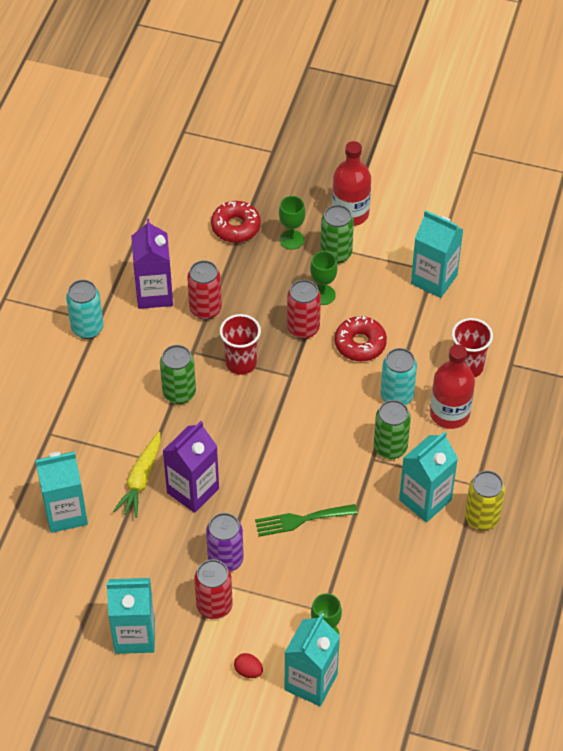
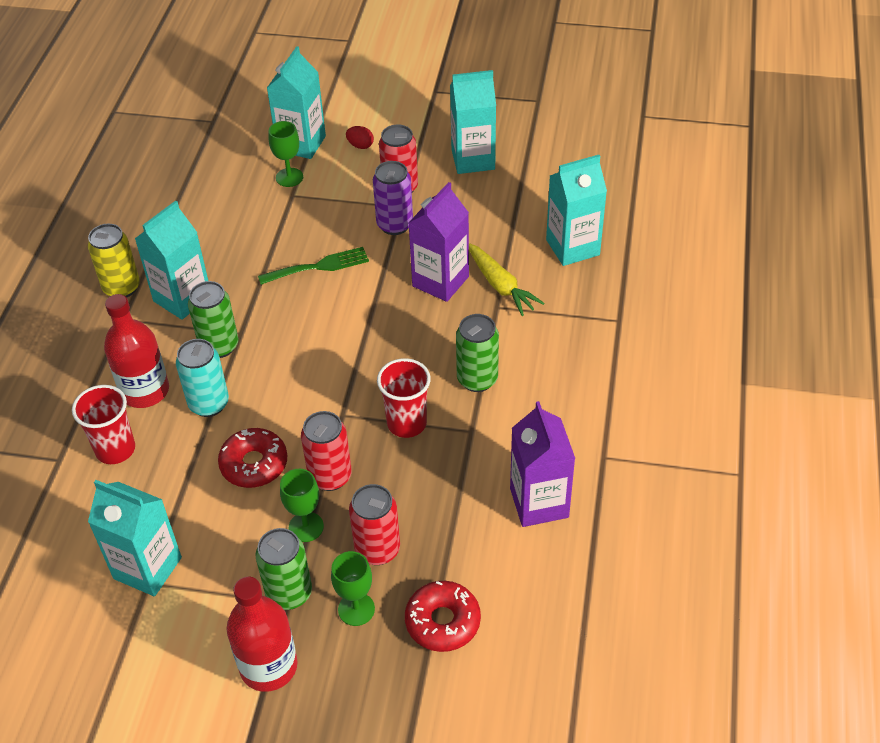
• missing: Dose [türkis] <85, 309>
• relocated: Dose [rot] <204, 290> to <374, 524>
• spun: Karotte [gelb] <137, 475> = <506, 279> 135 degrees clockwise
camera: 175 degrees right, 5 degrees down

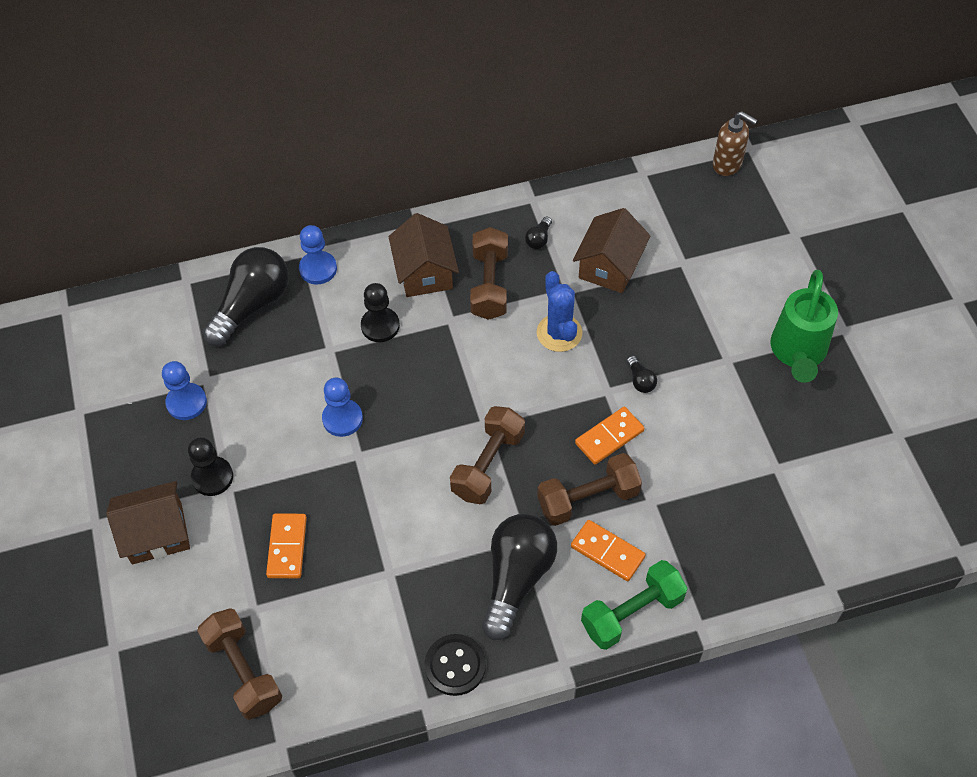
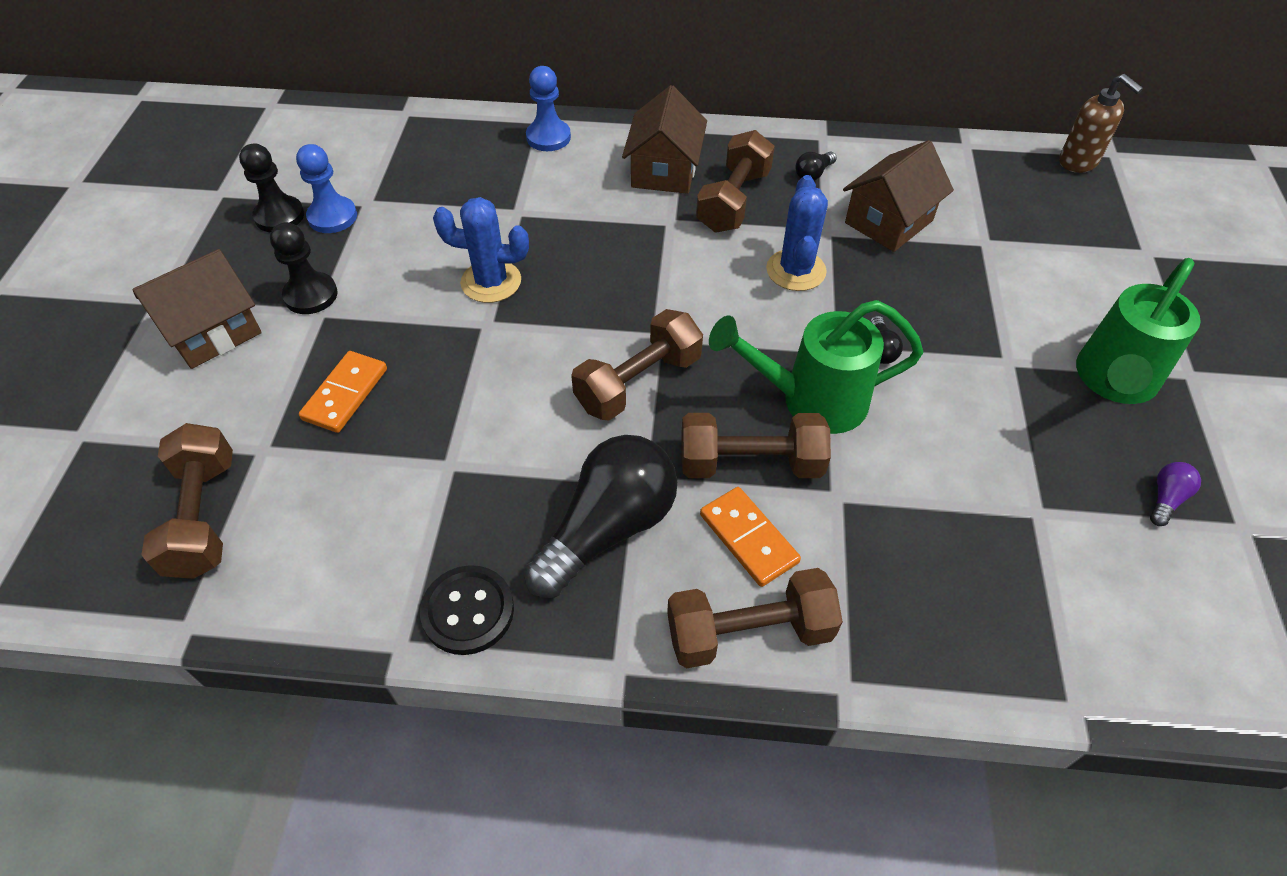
• missing: Glühbirne [schwarz] <245, 296>
• appeared: Glühbirne [lila] <1175, 494>
• relocated: Bauer [schwarz] <380, 312> to <271, 188>
• exchanged: Bauer [blau] <342, 407> to Kaktus [blau] <481, 250>
• exchanged: Dominostein [orange] <609, 436> to Gießkanne [grün] <816, 367>
• colour: Hantel [grün] <634, 605> to Hantel [braun] <755, 618>
• spun: Haus [braun] <148, 522> = <197, 309> 45 degrees counterclockwise
camera: 20 degrees right, 5 degrees down

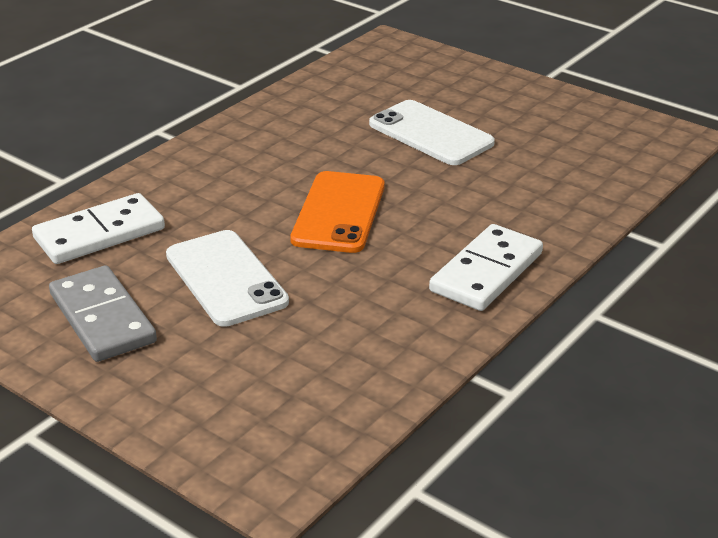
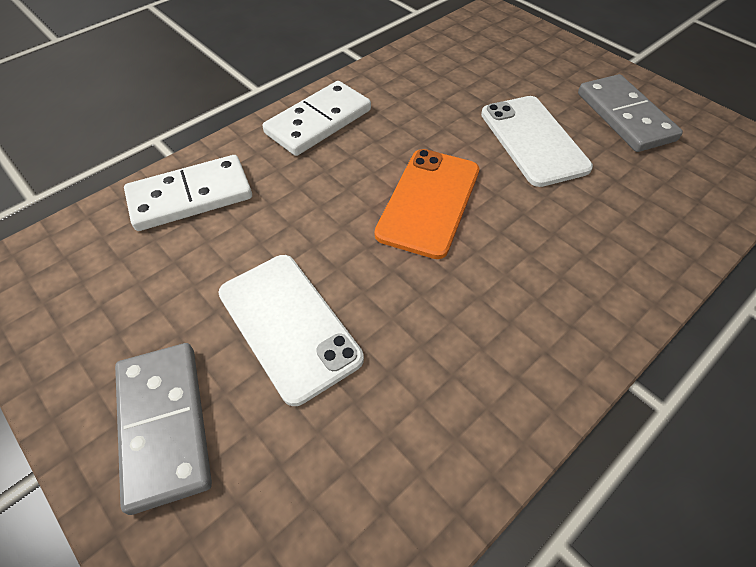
• appeared: Dominostein [grau] <163, 429>
• relocated: Dominostein [weiß] <98, 228> to <188, 193>
camera: 170 degrees left, 20 degrees up

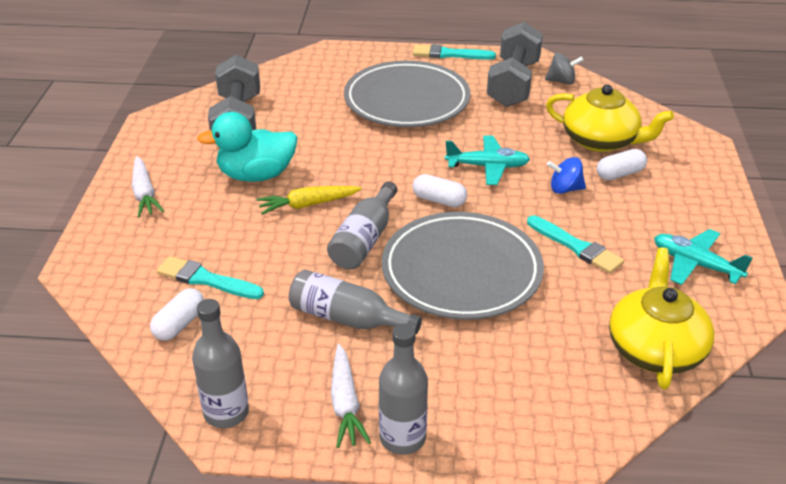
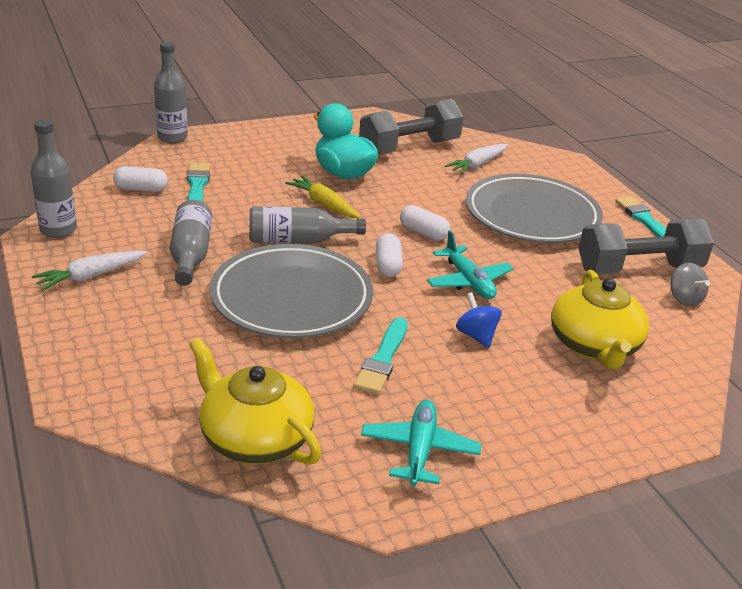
• relocated: Karotte [weiß] <148, 186> to <476, 159>
• relocated: Flasche [grau] <403, 389> to <171, 92>
• relocated: Kapsel [weiß] <622, 165> to <425, 222>
• spun: Teekanne [gelb] <661, 318> = <255, 401> 120 degrees counterclockwise
camera: 60 degrees right, 5 degrees down

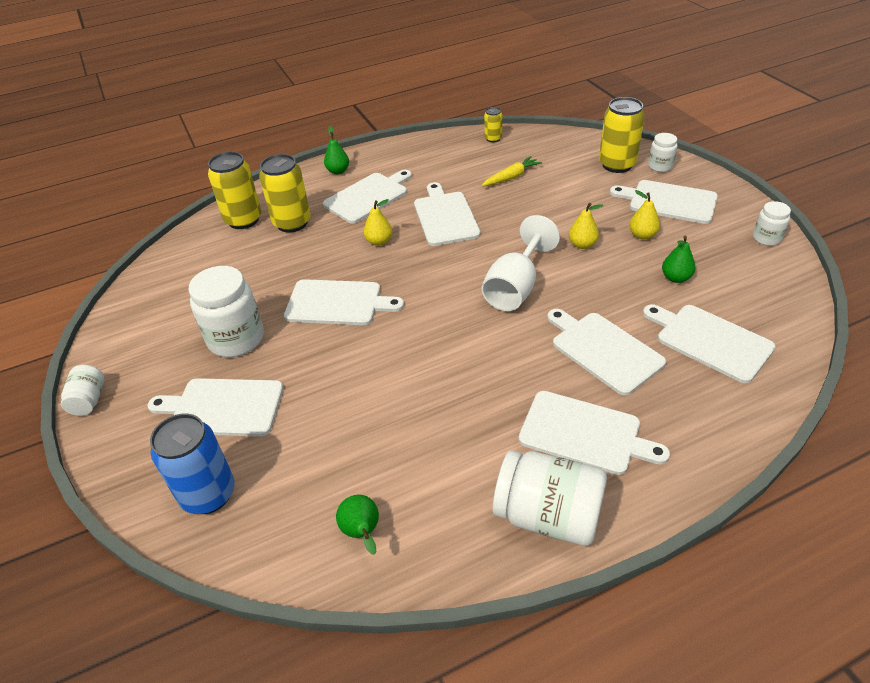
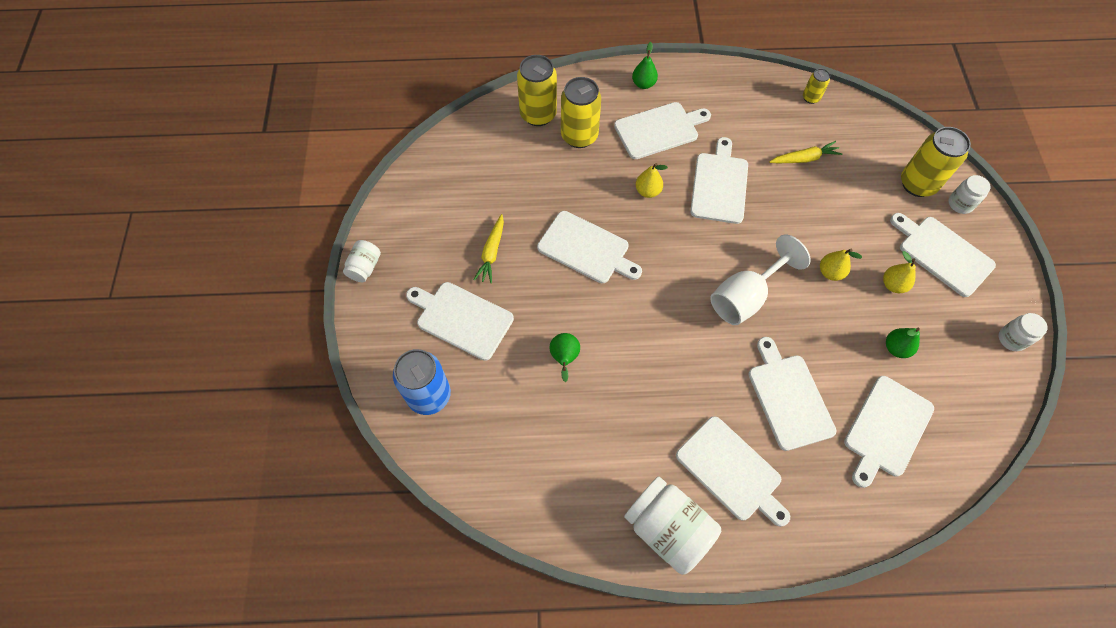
• relocated: Birne [grün] <357, 525> to <565, 357>
• exchanged: Einmachglas [weiß] <226, 311> to Karotte [gelb] <488, 248>
• spun: Schneidebrett [weiß] <709, 343> = <889, 432> 120 degrees counterclockwise
camera: 20 degrees right, 20 degrees up

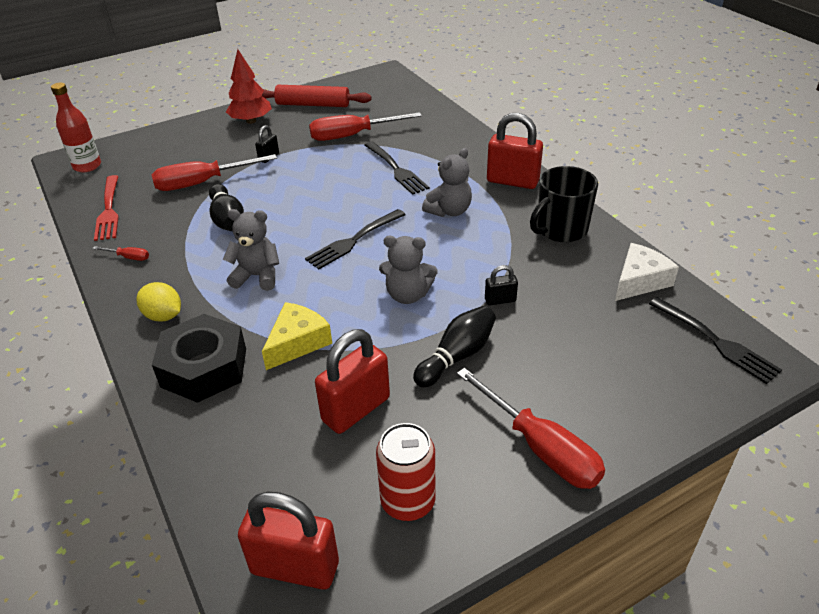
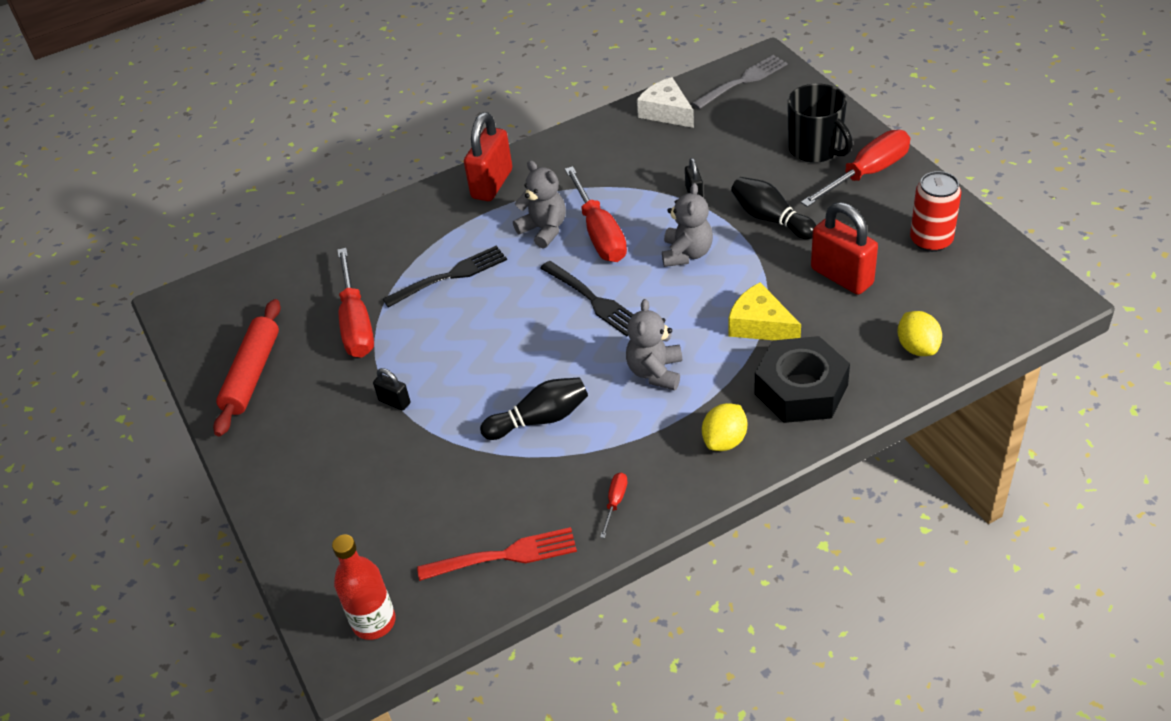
• missing: Baum [rot] <249, 86>
• missing: Vorhängeschloss [rot] <288, 541>
• appeared: Zitrone [gelb] <920, 333>
• relocated: Schraubenzieher [rot] <214, 172> to <596, 214>
• relocated: Tasse [schwarz] <564, 204> to <820, 123>
• colour: Gabel [schwarz] <715, 340> to Gabel [grau] <740, 82>
camera: 85 degrees left, 5 degrees up

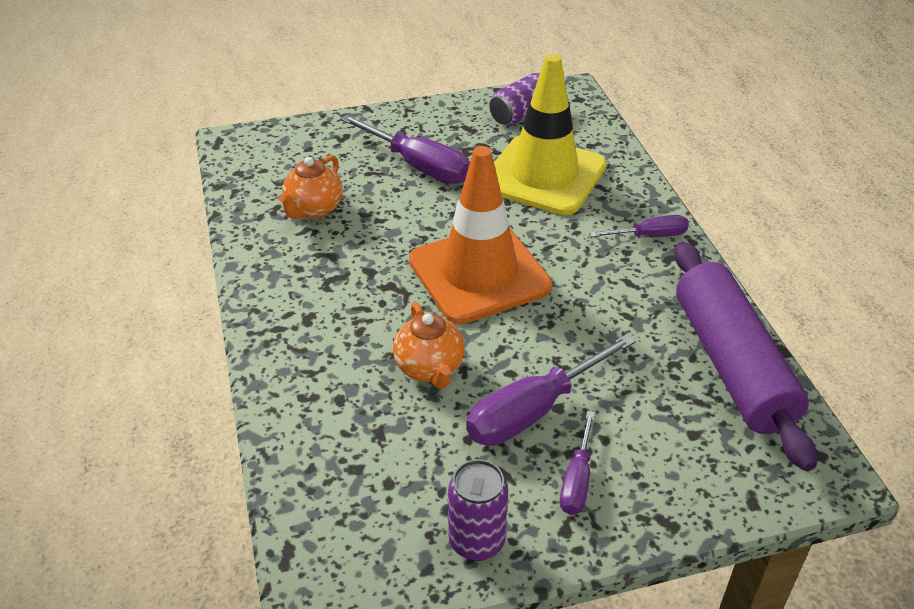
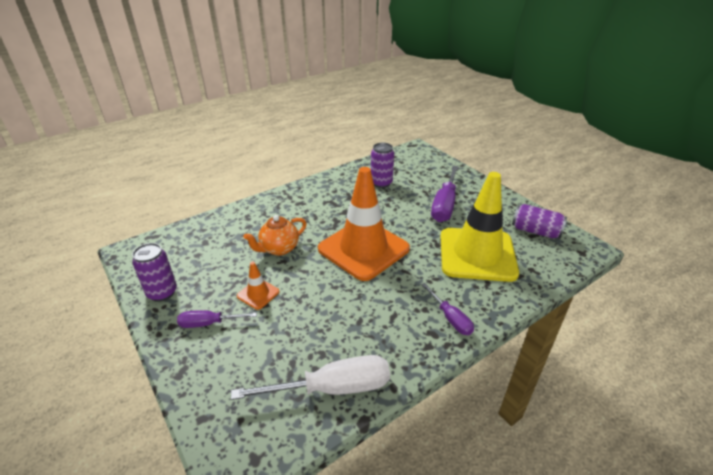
• exchanged: Teekanne [orange] <311, 187> to Dose [lila] <382, 165>
• exchanged: Schraubenzieher [lila] <551, 390> to Leitkegel [orange] <258, 286>
• exchanged: Nudelholz [lila] <745, 356> to Schraubenzieher [weiß] <310, 377>
camera: 70 degrees right, 5 degrees down

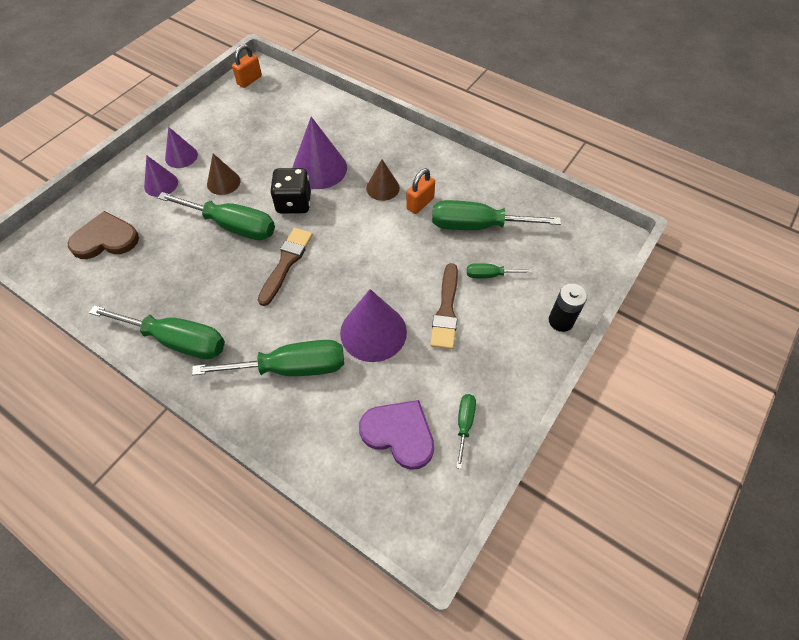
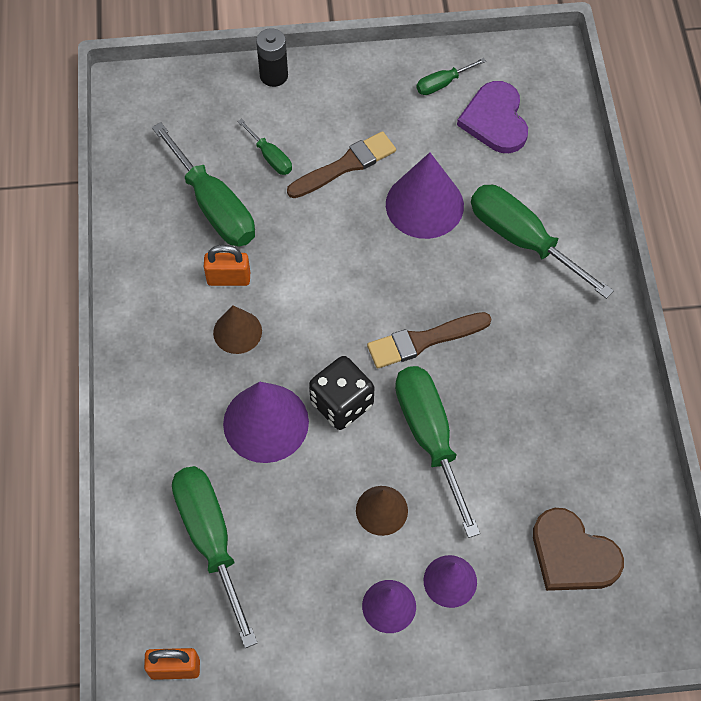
• relocated: Schraubenzieher [grün] <157, 332> to <214, 557>
camera: 130 degrees left, 5 degrees up

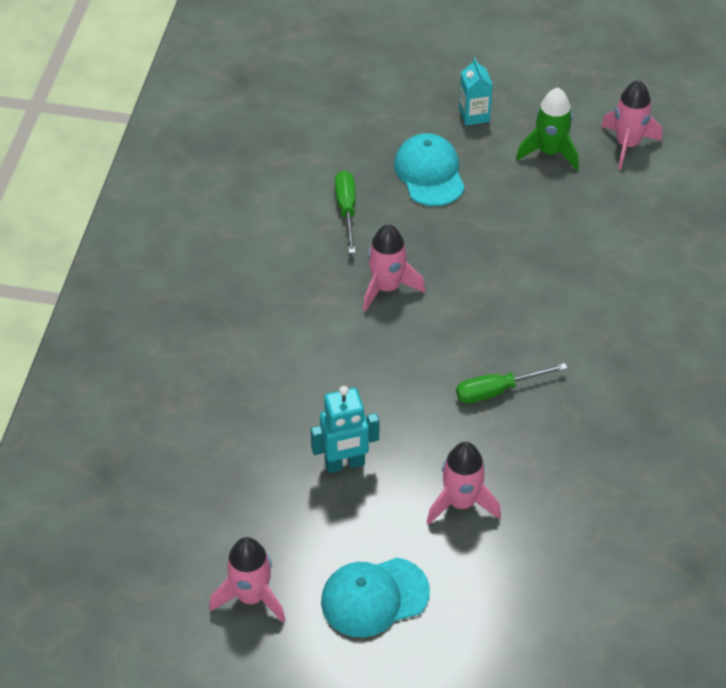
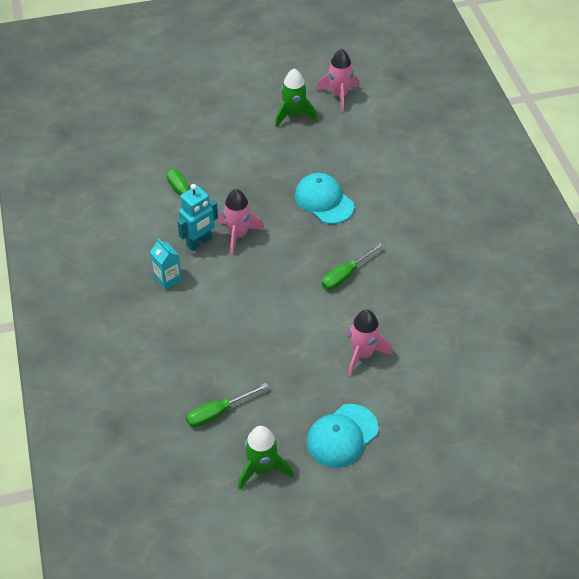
• appeared: Schraubenzieher [grün] <227, 405>
• relocated: Roboter [türkis] <345, 429> to <197, 217>
• relocated: Kappe [türkis] <429, 169> to <324, 198>
• relocated: Getränkekarton [türkis] <476, 92> to <166, 264>
• colour: Rakete [rosa] <247, 580> to Rakete [grün] <265, 457>
camera: 25 degrees left, 0 degrees up

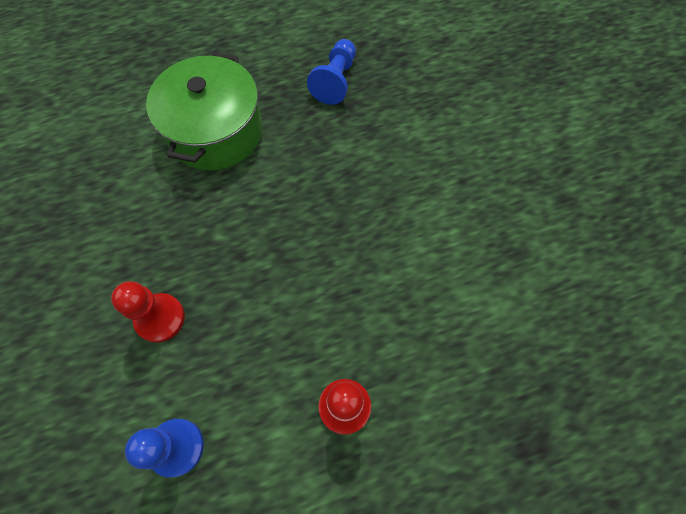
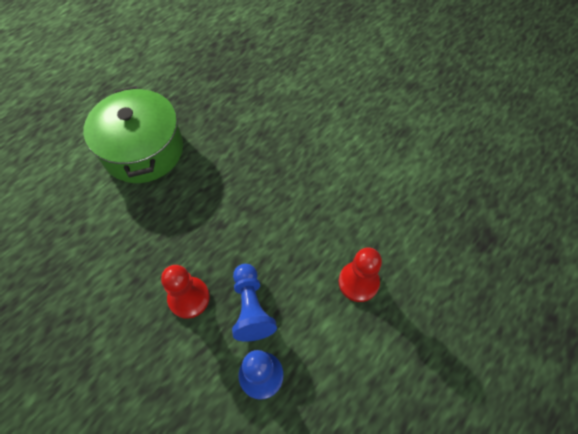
• relocated: Bauer [blau] <331, 72> to <254, 303>
camera: 30 degrees left, 5 degrees down

